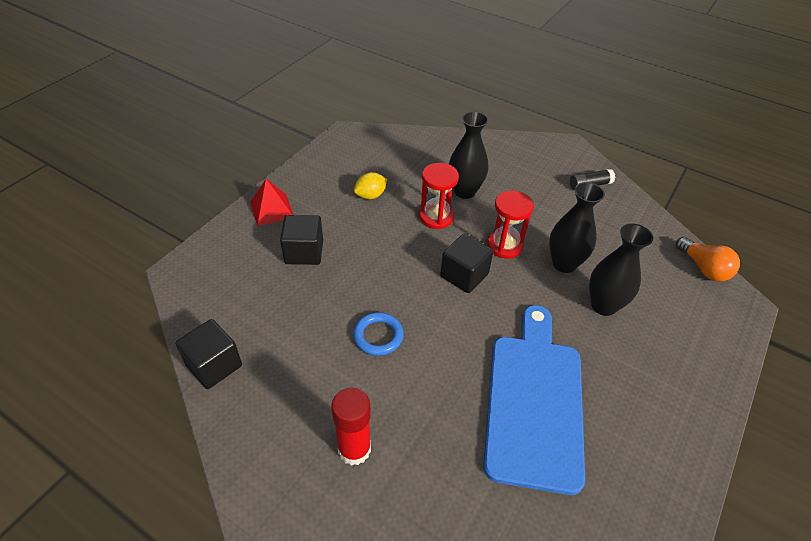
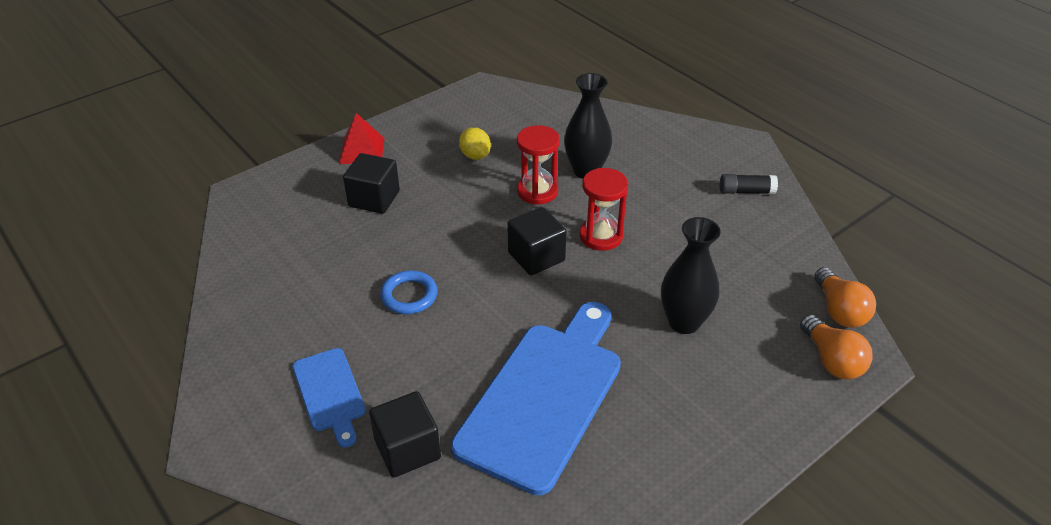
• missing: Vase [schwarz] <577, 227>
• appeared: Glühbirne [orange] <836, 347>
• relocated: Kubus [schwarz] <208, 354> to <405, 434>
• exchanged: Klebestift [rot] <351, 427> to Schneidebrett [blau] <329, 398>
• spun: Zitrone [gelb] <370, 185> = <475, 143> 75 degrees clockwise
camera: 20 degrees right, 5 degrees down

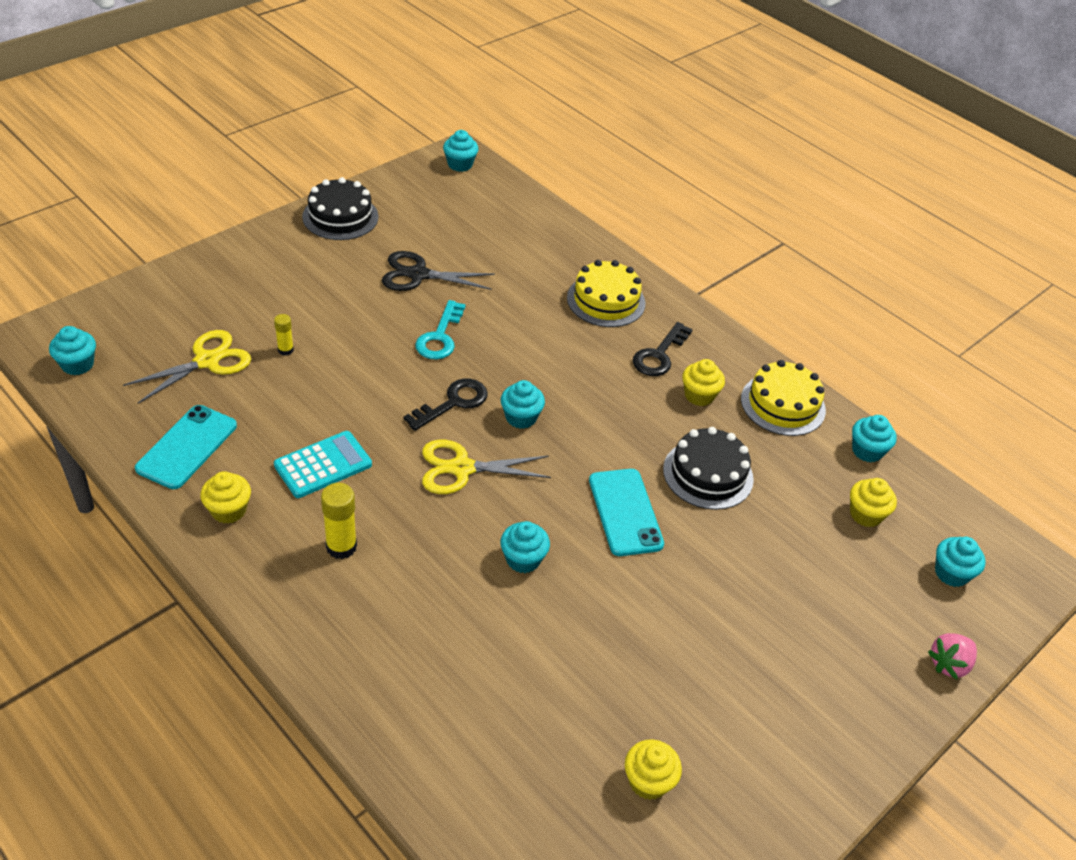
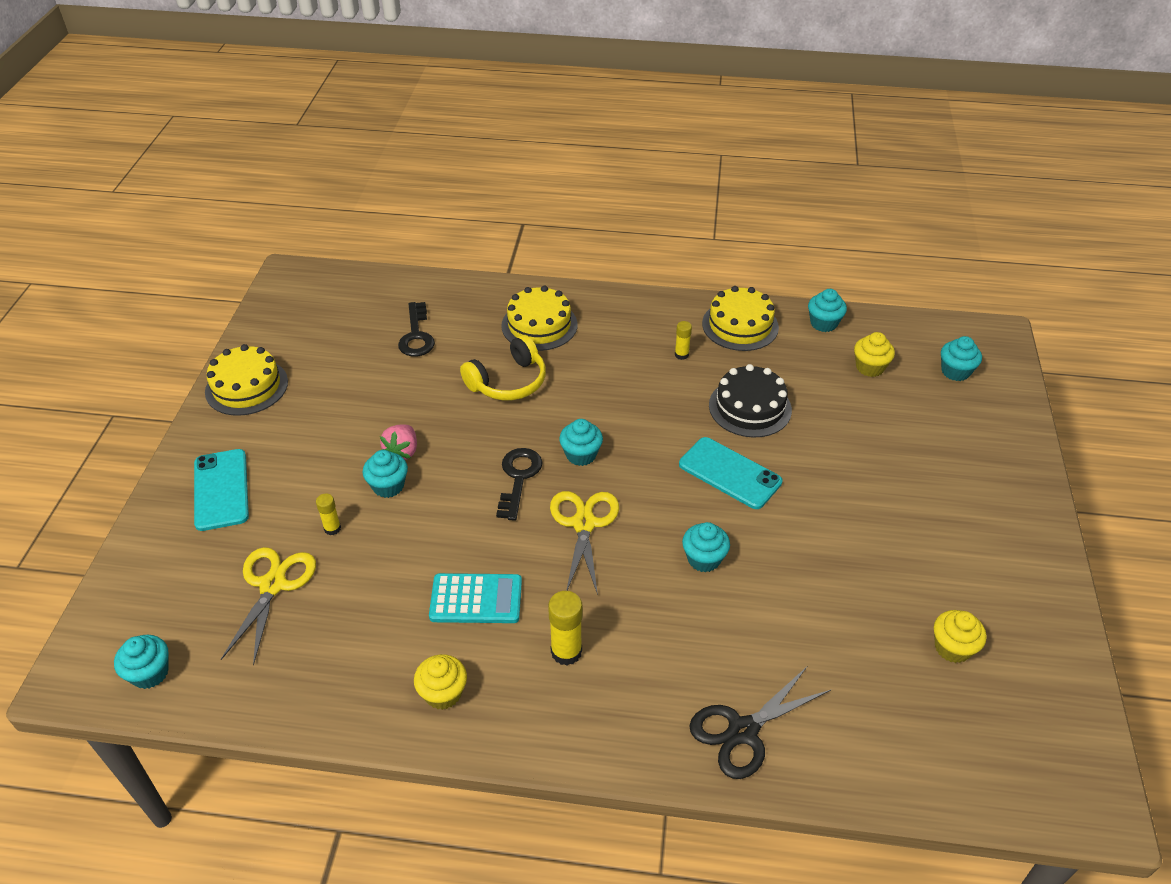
• missing: Schlüssel [türkis] <440, 330>
• appeared: Kopfhörer [gelb] <503, 367>
• relocated: Handy [türkis] <186, 447> to <221, 490>
• relocated: Schere [schwarz] <438, 271> to <760, 723>
• relocated: Muffin [türkis] <460, 151> to <385, 474>
• relocated: Schlüssel [schwarz] <663, 349> to <416, 329>
• relocated: Erdbeere [rosa] <952, 656> to <398, 442>
• exchanged: Muffin [gelb] <703, 382> to Klebestift [gelb] <683, 340>
• colour: Kuchen [schwarz] <340, 208> to Kuchen [gelb] <246, 380>
• spun: Taschenrechner [türkis] <323, 464> = <475, 598> 75 degrees clockwise
• spun: Schere [gelb] <486, 467> = <584, 543> 135 degrees clockwise
camera: 35 degrees left, 0 degrees up

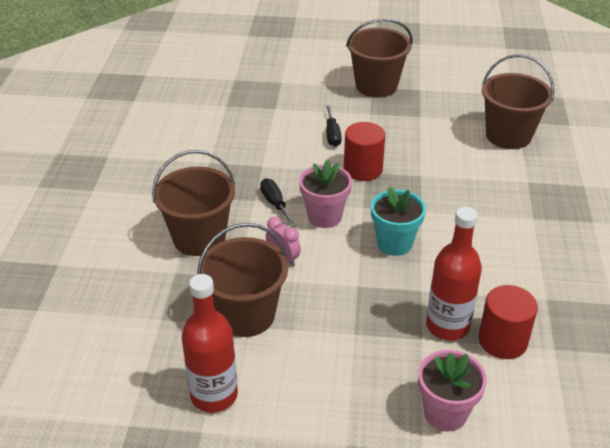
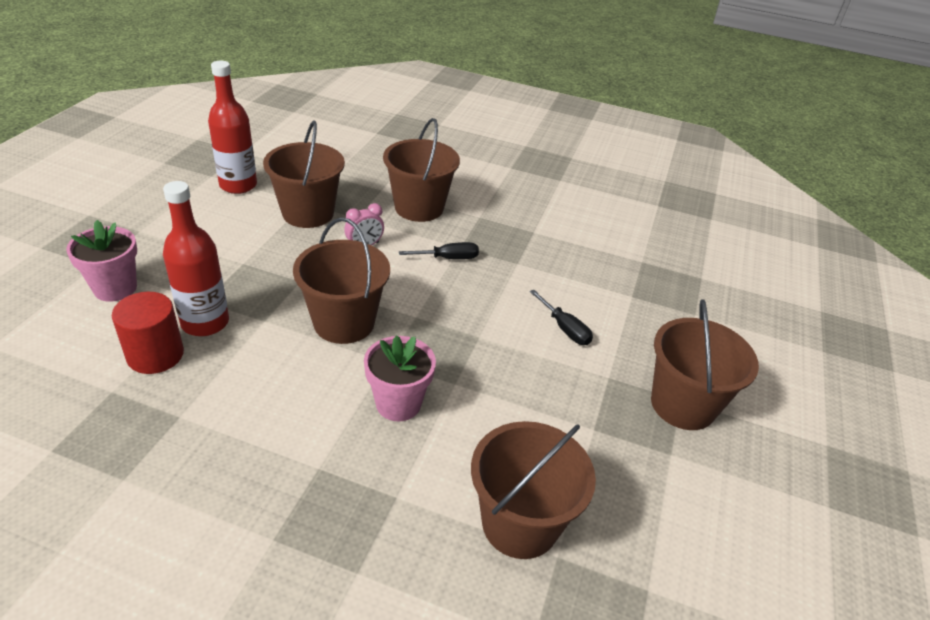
• missing: Vollzylinder [rot] <364, 151>
• relocated: Blumentopf [rosa] <325, 194> to <400, 378>
• exchanged: Blumentopf [türkis] <398, 221> to Eimer [braun] <341, 280>
• spun: Schraubenzieher [schwarz] <334, 126> = <561, 317> 135 degrees counterclockwise
camera: 100 degrees right, 0 degrees up

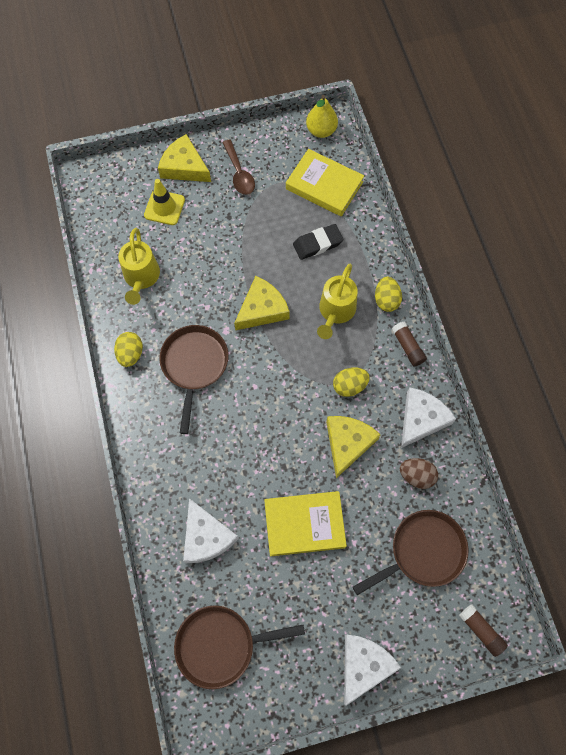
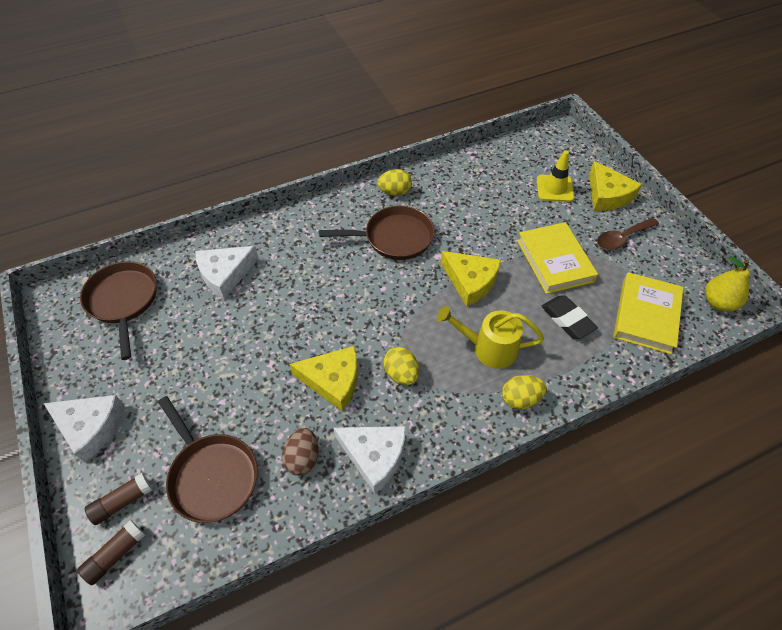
• missing: Gießkanne [gelb] <139, 266>
• relocated: Buch [gelb] <305, 523> to <557, 258>
• relocated: Klebestift [braun] <409, 344> to <118, 499>
• spun: Käse [gelb] <184, 158> = <615, 186> 135 degrees clockwise
camera: 80 degrees right, 15 degrees down

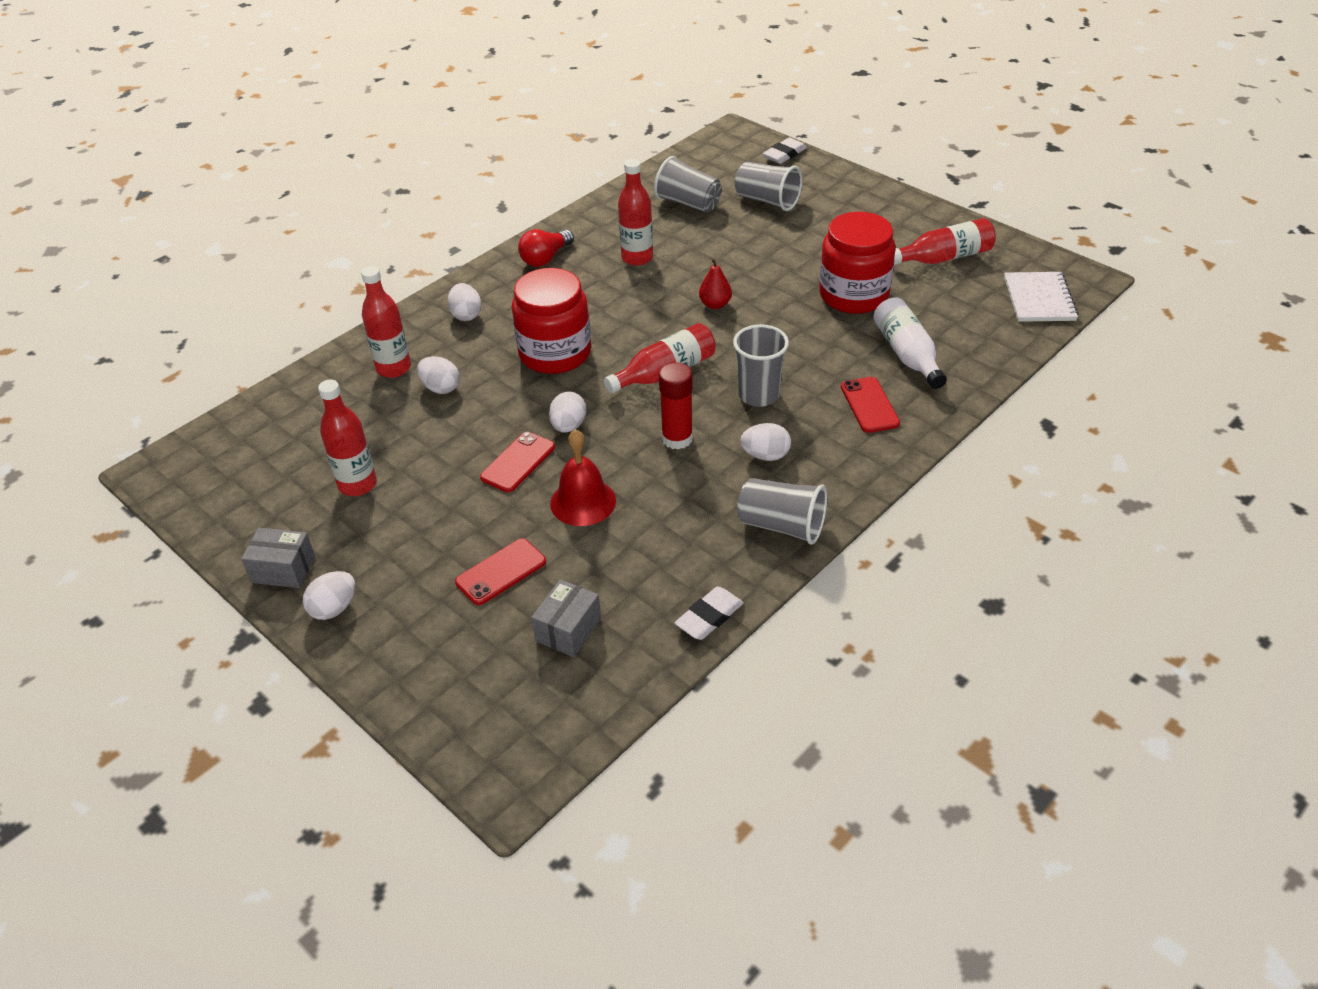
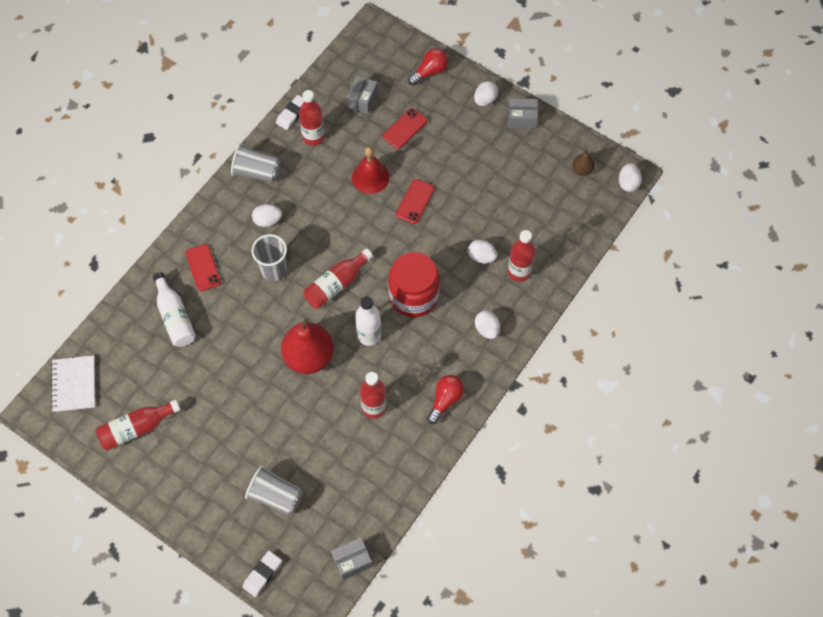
• missing: Becher [grau] <688, 184>
• missing: Klebestift [rot] <676, 406>
• missing: Einmachglas [rot] <857, 263>
• appeared: Schachtel [grau] <351, 558>
• appeared: Flasche [weiß] <368, 321>
• appeared: Glühbirne [rot] <428, 66>
• appeared: Birne [braun] <583, 162>
• relocated: Flasche [rot] <347, 438> to <312, 118>
• relocated: Ei [weiß] <567, 412> to <630, 177>
• size: Birne [rot] <715, 283> = <307, 346> x2.18
camera: 170 degrees right, 20 degrees up

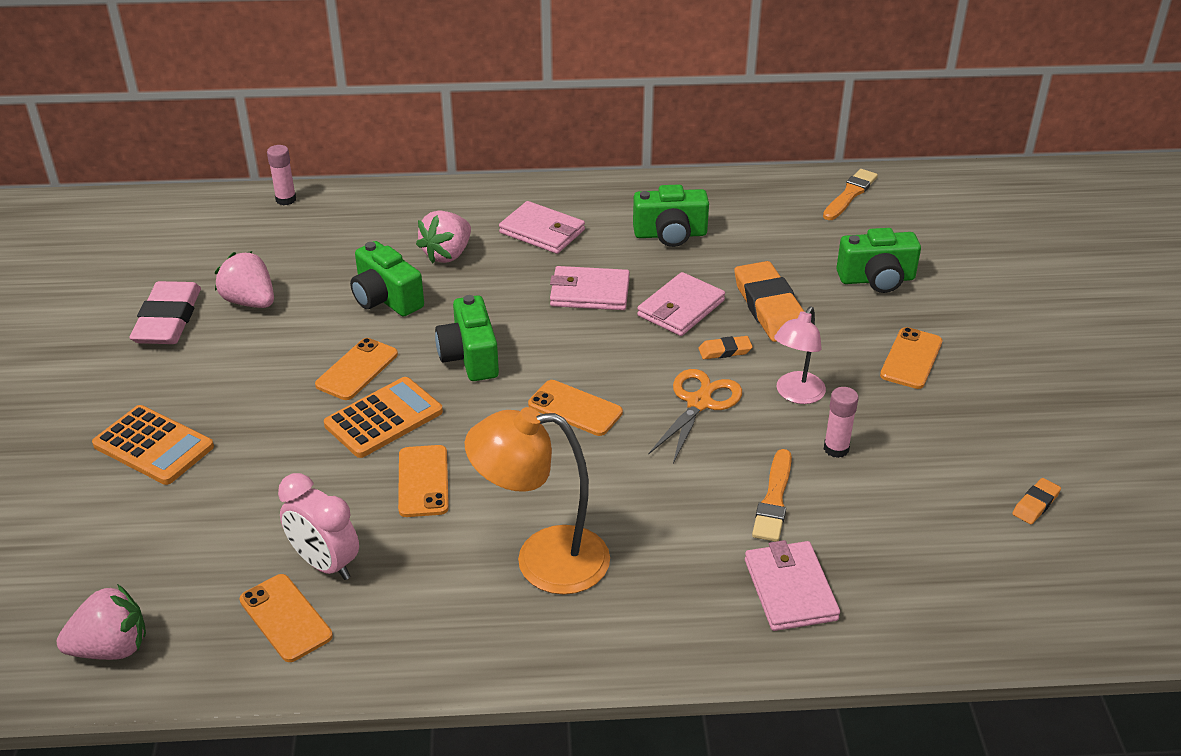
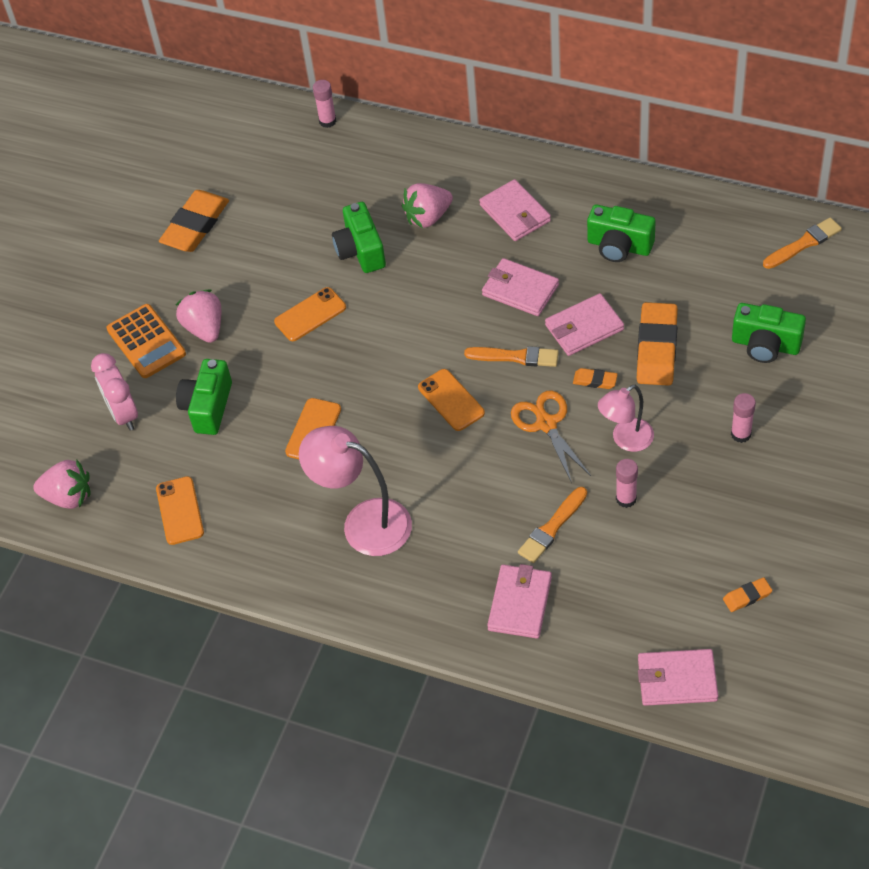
• missing: Taschenrechner [orange] <383, 417>
• appeared: Pinsel [orange] <511, 356>
• appeared: Geldbörse [rosa] <678, 677>
• relocated: Erdbeere [rosa] <244, 279> to <198, 316>
• relocated: Wecker [rosa] <318, 526> to <114, 391>
• relocated: Kamera [grün] <467, 338> to <204, 397>
• exchanged: Handy [orange] <911, 358> to Klebestift [rosa] <743, 418>
• colour: Radiergummi [rosa] <165, 312> to Radiergummi [orange] <194, 221>
• colour: Lampe [orange] <537, 500> to Lampe [rosa] <355, 491>
• spun: Schere [orange] <695, 416> = <551, 437> 75 degrees counterclockwise
camera: 30 degrees right, 15 degrees up

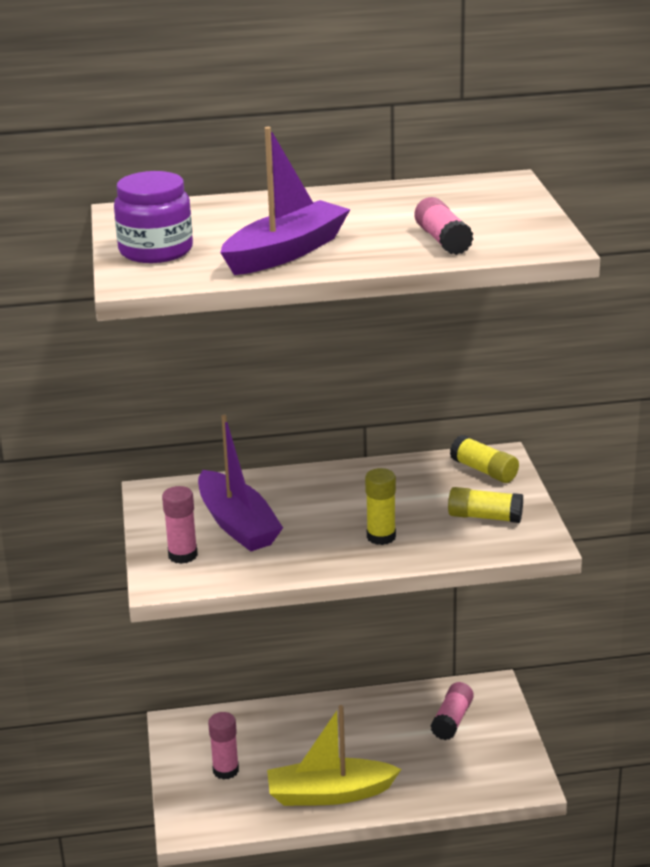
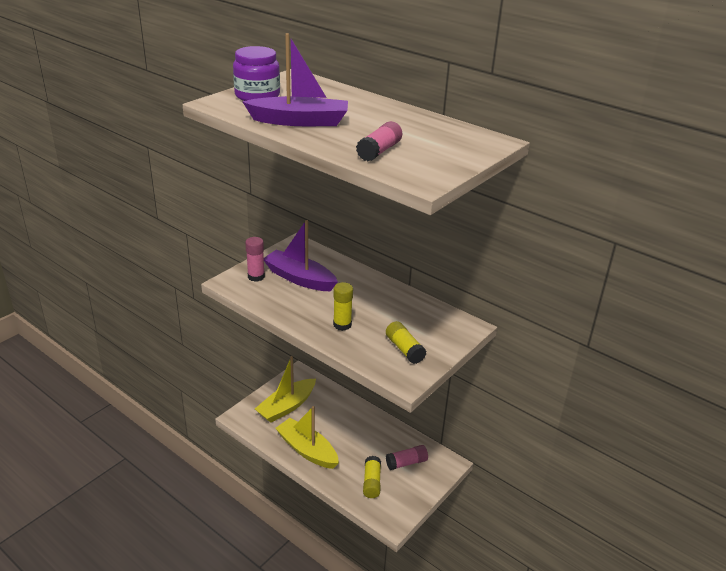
• relocated: Klebestift [gelb] <484, 459> to <372, 477>
• exchanged: Klebestift [rosa] <223, 746> to Boot [gelb] <285, 389>
• spun: Boot [lila] <240, 483> = <301, 255> 105 degrees clockwise
camera: 45 degrees right, 5 degrees up

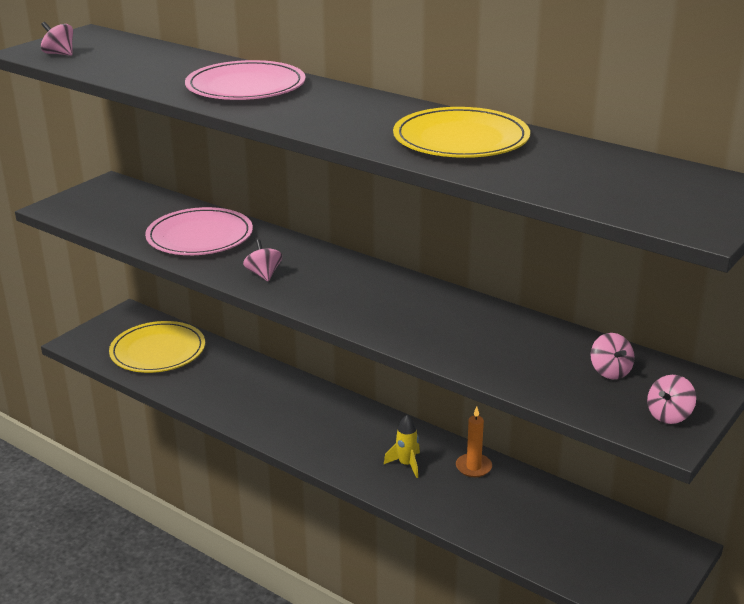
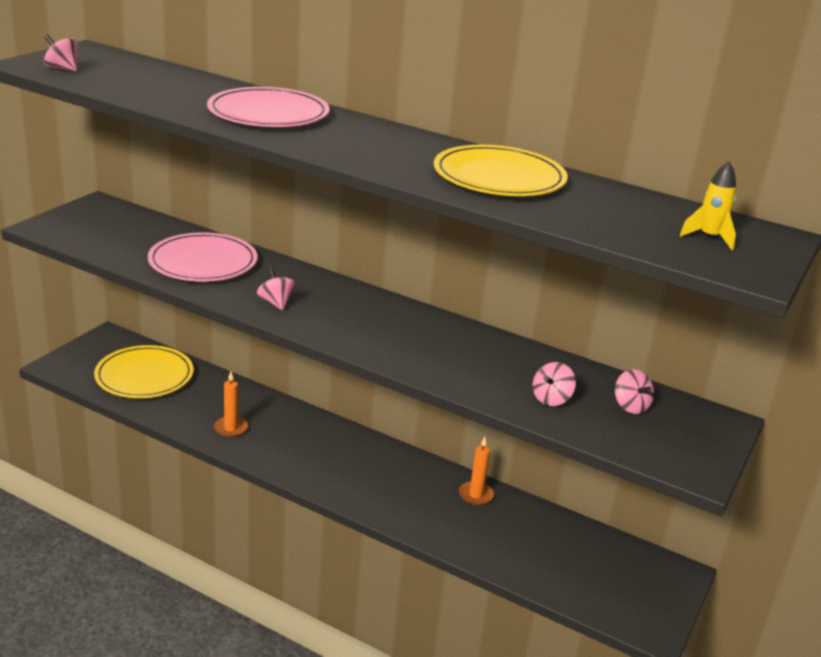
• appeared: Kerze [orange] <231, 404>
• relocated: Rakete [gelb] <402, 446> to <707, 206>
• relocated: Kreisel [rosa] <671, 399> to <554, 384>
camera: 10 degrees left, 0 degrees up

